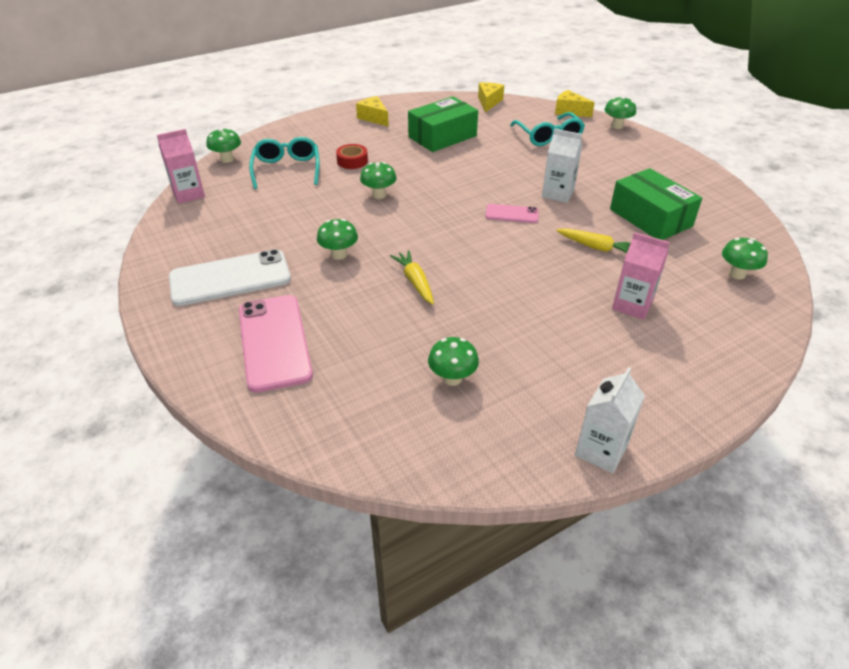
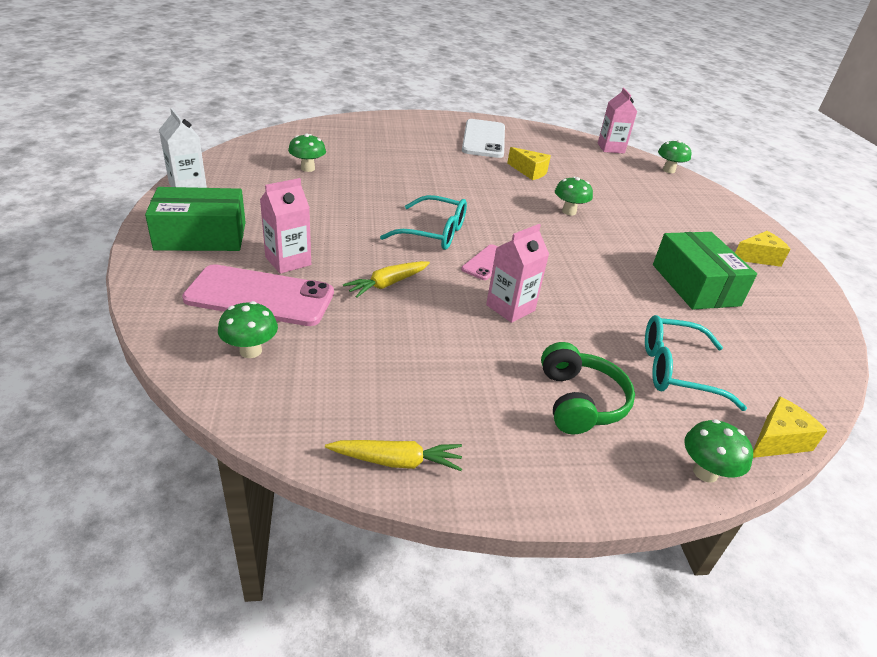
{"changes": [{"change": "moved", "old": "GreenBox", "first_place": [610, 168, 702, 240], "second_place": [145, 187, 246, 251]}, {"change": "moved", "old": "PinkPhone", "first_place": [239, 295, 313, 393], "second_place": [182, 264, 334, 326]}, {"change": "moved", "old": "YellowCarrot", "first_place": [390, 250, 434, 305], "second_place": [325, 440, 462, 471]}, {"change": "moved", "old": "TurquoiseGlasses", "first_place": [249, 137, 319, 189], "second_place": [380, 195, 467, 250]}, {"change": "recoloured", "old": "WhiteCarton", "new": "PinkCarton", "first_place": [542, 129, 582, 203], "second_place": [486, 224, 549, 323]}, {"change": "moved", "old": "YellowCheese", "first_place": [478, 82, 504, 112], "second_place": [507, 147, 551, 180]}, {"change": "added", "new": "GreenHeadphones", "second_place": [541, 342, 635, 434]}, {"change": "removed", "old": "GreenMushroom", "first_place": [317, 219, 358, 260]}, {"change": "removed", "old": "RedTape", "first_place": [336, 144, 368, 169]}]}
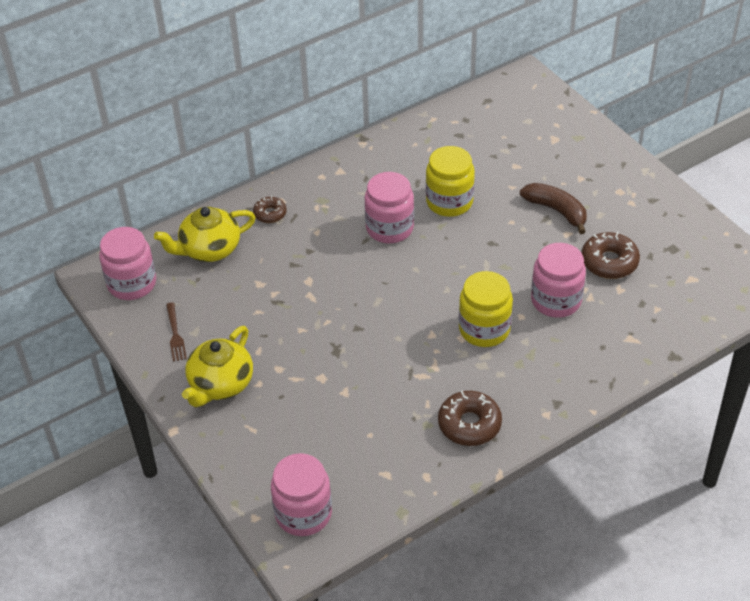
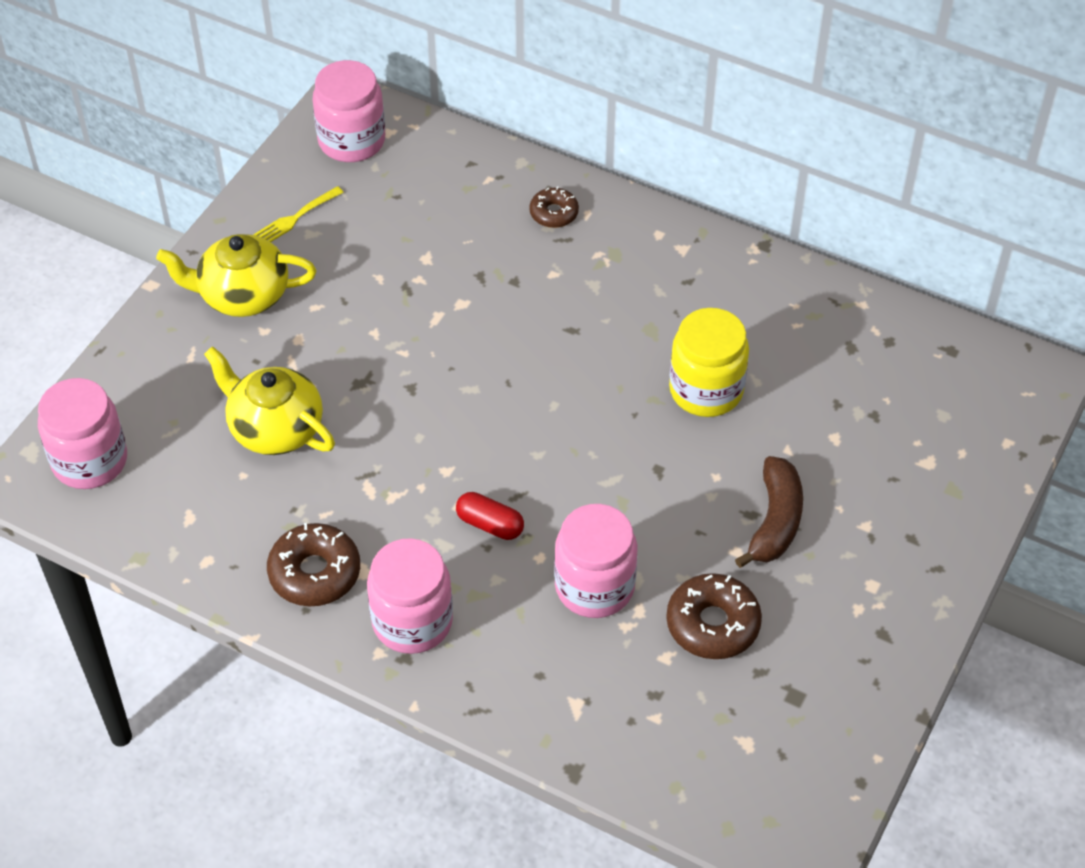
{"changes": [{"change": "moved", "old": "YellowTeapot", "first_place": [154, 207, 256, 262], "second_place": [204, 346, 335, 455]}, {"change": "recoloured", "old": "BrownFork", "new": "YellowFork", "first_place": [166, 302, 187, 362], "second_place": [253, 186, 344, 242]}, {"change": "moved", "old": "PinkJar", "first_place": [365, 172, 414, 243], "second_place": [367, 538, 453, 654]}, {"change": "replaced", "old": "YellowJar", "new": "RedCapsule", "first_place": [459, 271, 513, 347], "second_place": [456, 492, 524, 540]}]}
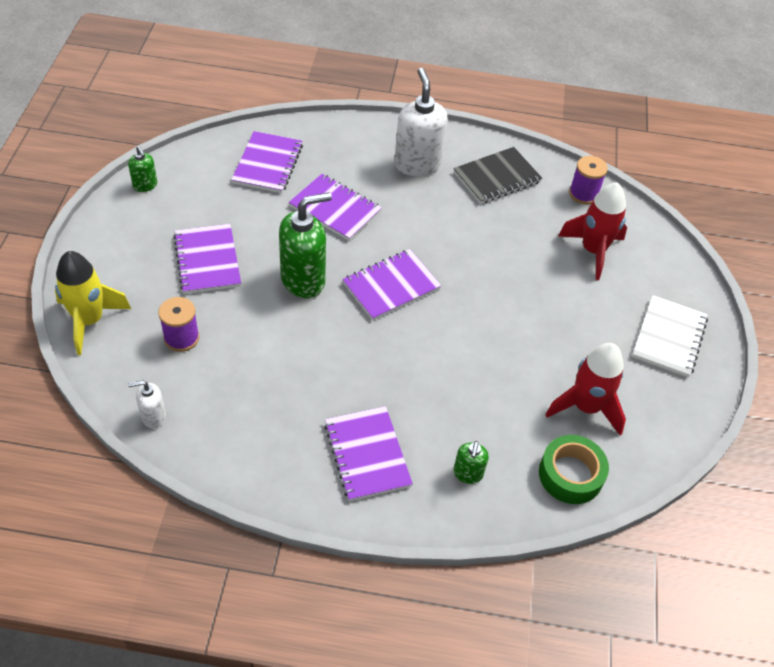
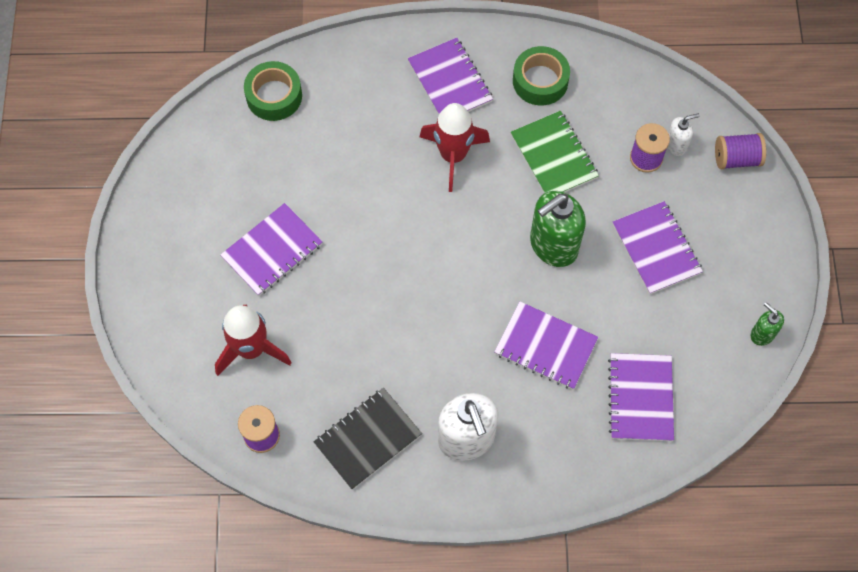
{"changes": [{"change": "moved", "old": "PurpleNotebook", "first_place": [342, 249, 441, 321], "second_place": [220, 203, 323, 296]}, {"change": "moved", "old": "RedRocket", "first_place": [545, 343, 626, 435], "second_place": [419, 103, 490, 192]}, {"change": "added", "new": "GreenNotebook", "second_place": [511, 111, 599, 193]}, {"change": "added", "new": "GreenTape", "second_place": [513, 46, 570, 105]}, {"change": "moved", "old": "WhiteSoapDispenser", "first_place": [128, 380, 166, 429], "second_place": [667, 113, 700, 156]}, {"change": "replaced", "old": "YellowRocket", "new": "PurpleSpool", "first_place": [55, 251, 131, 355], "second_place": [715, 133, 766, 169]}, {"change": "removed", "old": "GreenSoapDispenser", "first_place": [453, 441, 489, 484]}, {"change": "removed", "old": "WhiteNotebook", "first_place": [632, 295, 708, 377]}]}
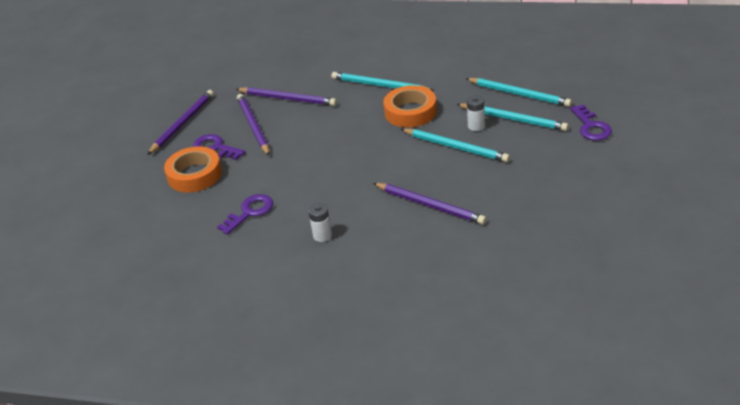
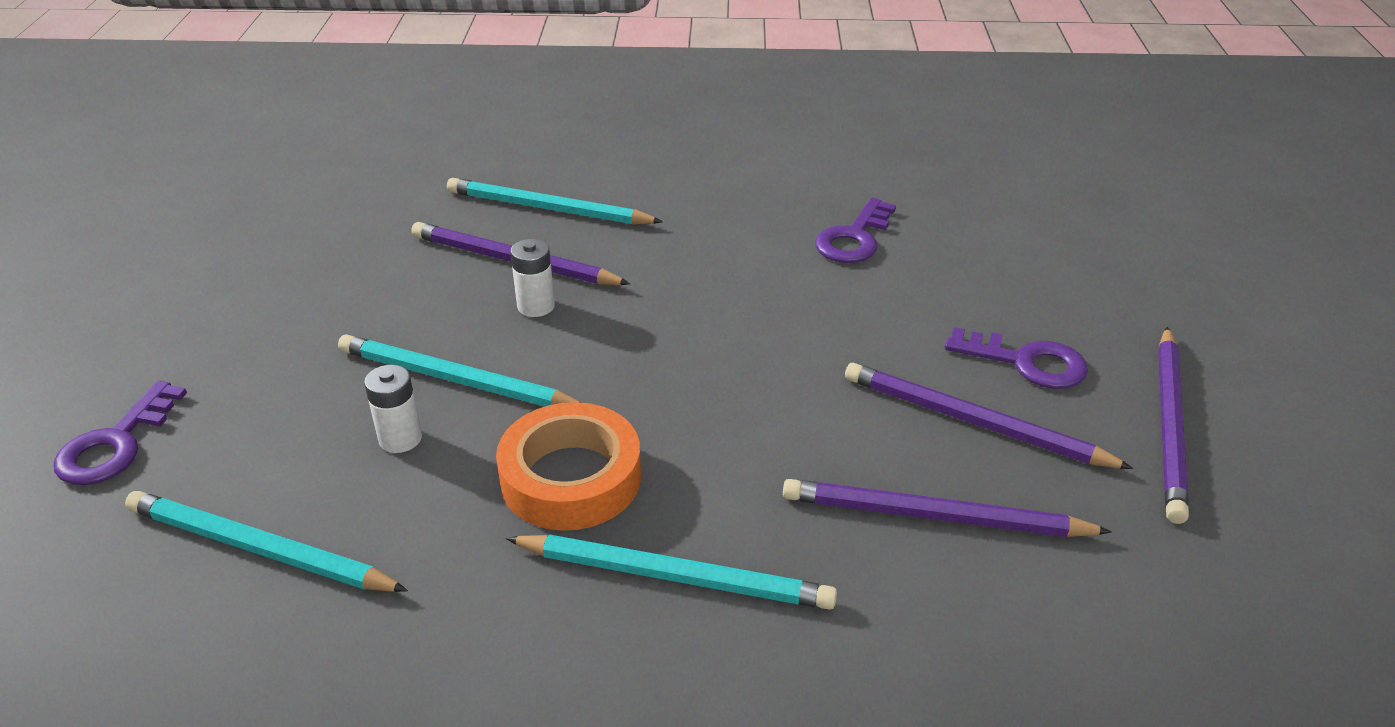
{"changes": [{"change": "turned", "old": "PurpleKey", "first_place": [570, 104, 612, 141], "second_place": [54, 381, 187, 485], "degrees": -135}, {"change": "moved", "old": "TurquoisePencil", "first_place": [456, 103, 569, 131], "second_place": [447, 178, 663, 225]}, {"change": "moved", "old": "WhiteBattery", "first_place": [308, 203, 332, 242], "second_place": [510, 239, 555, 317]}, {"change": "turned", "old": "PurplePencil", "first_place": [237, 94, 270, 156], "second_place": [845, 363, 1133, 469], "degrees": 150}, {"change": "removed", "old": "OrangeTape", "first_place": [164, 146, 222, 193]}]}
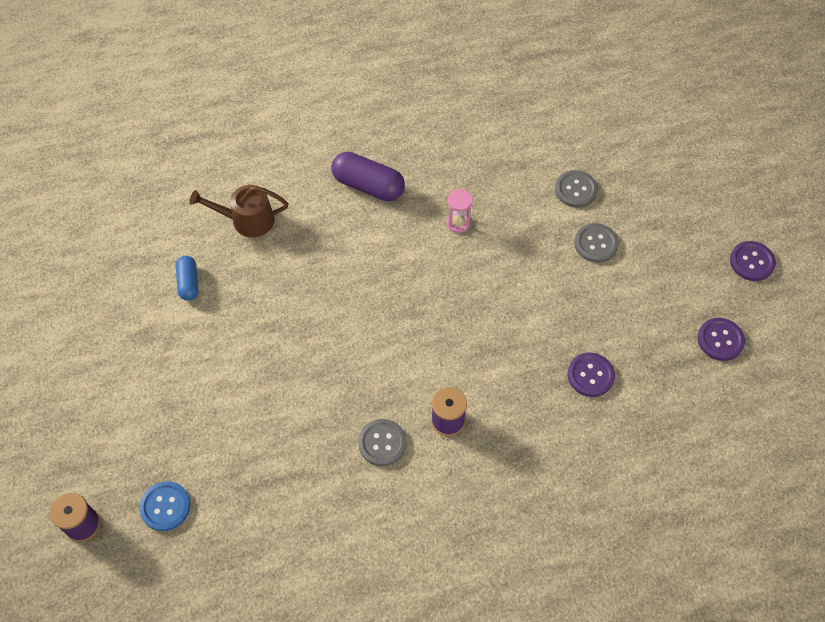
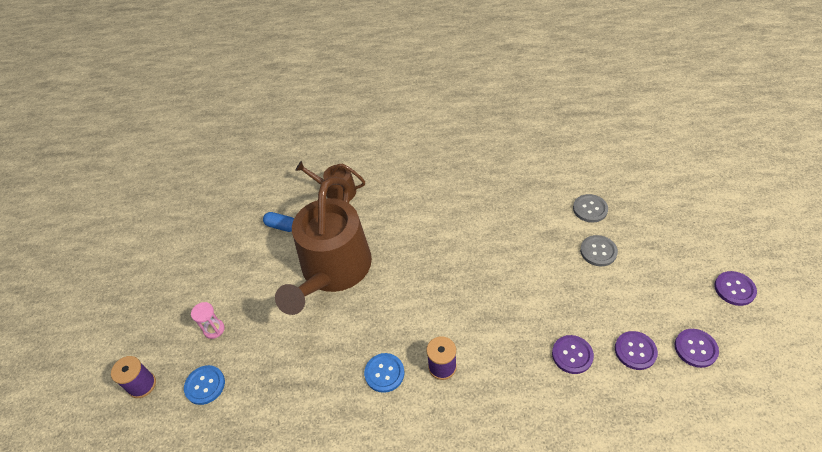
{"changes": [{"change": "moved", "old": "PinkHourglass", "first_place": [446, 189, 473, 233], "second_place": [191, 302, 225, 339]}, {"change": "turned", "old": "BlueCapsule", "first_place": [176, 256, 198, 301], "second_place": [263, 212, 294, 232], "degrees": -75}, {"change": "added", "new": "BrownWateringCan", "second_place": [275, 177, 372, 315]}, {"change": "recoloured", "old": "GreyButton", "new": "BlueButton", "first_place": [358, 419, 407, 466], "second_place": [364, 353, 404, 393]}, {"change": "added", "new": "PurpleButton", "second_place": [615, 331, 658, 370]}, {"change": "removed", "old": "PurpleCapsule", "first_place": [331, 152, 405, 201]}]}
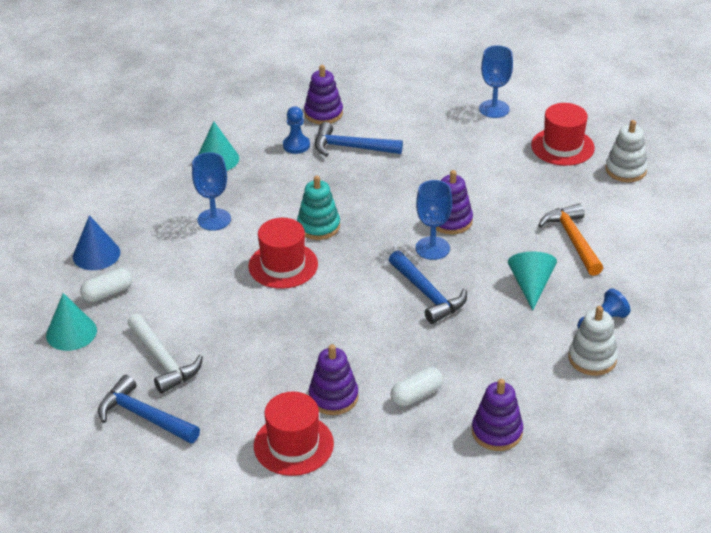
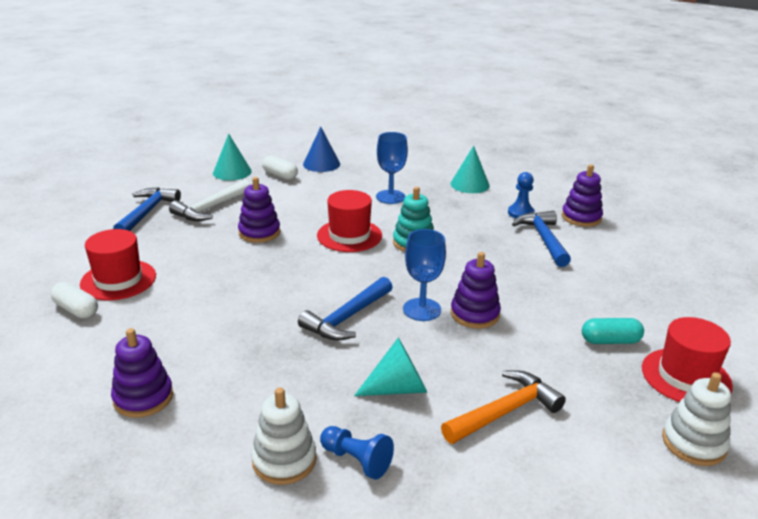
{"changes": [{"change": "moved", "old": "WhiteCapsule", "first_place": [391, 367, 443, 406], "second_place": [51, 282, 98, 319]}, {"change": "moved", "old": "PurpleStackingToy", "first_place": [309, 344, 358, 415], "second_place": [238, 177, 280, 243]}, {"change": "added", "new": "TurquoiseCapsule", "second_place": [582, 318, 644, 344]}, {"change": "removed", "old": "BlueGoblet", "first_place": [479, 45, 513, 118]}]}
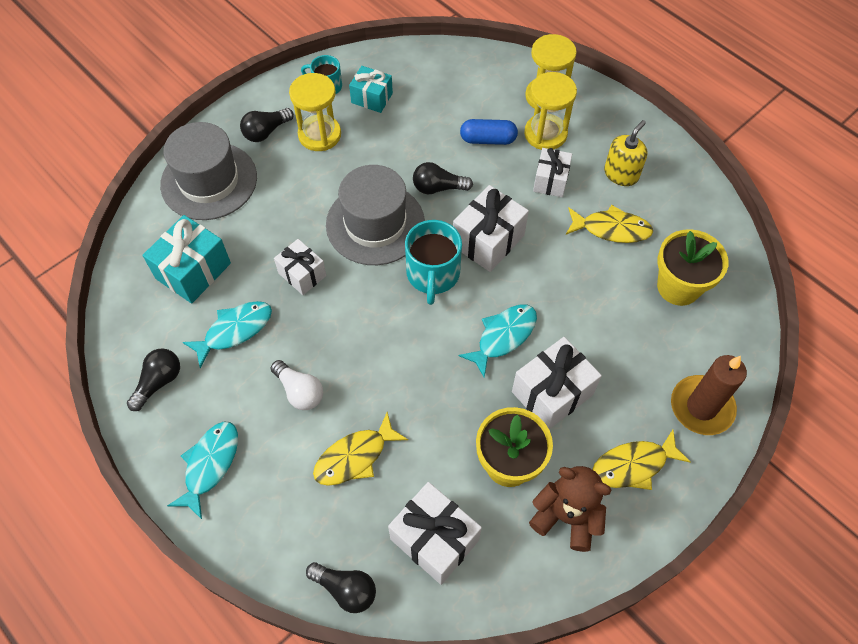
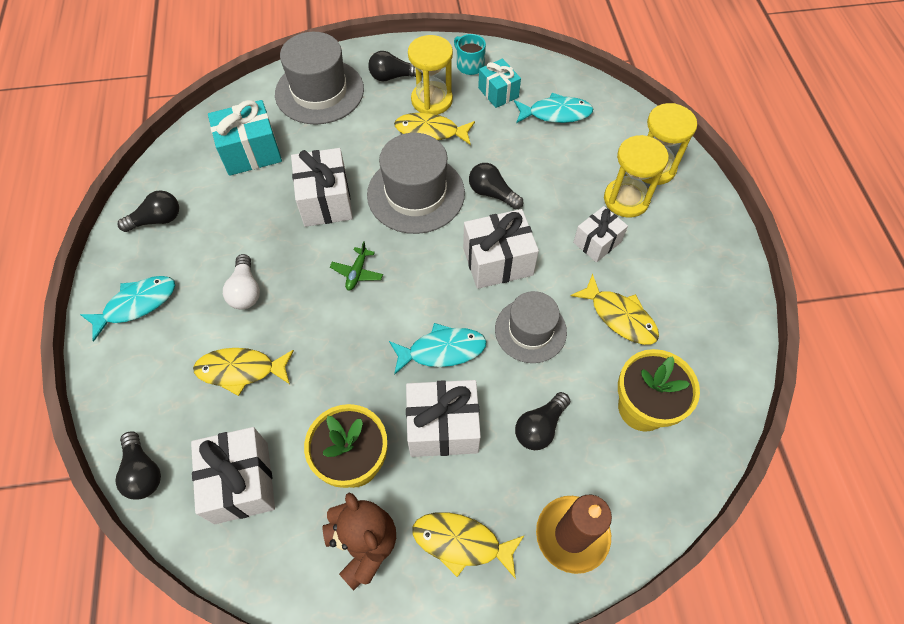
{"changes": [{"change": "resized", "old": "WhiteGift", "first_place": [274, 239, 326, 295], "second_place": [291, 148, 353, 227], "factor": 1.55}, {"change": "added", "new": "GreenPlane", "second_place": [330, 241, 383, 290]}, {"change": "added", "new": "YellowFish", "second_place": [394, 113, 475, 145]}, {"change": "added", "new": "GreyHat", "second_place": [495, 291, 567, 363]}, {"change": "moved", "old": "TurquoiseFish", "first_place": [182, 301, 272, 368], "second_place": [514, 93, 593, 123]}, {"change": "added", "new": "BlackLightBulb", "second_place": [515, 392, 570, 450]}, {"change": "removed", "old": "TurquoiseMug", "first_place": [405, 220, 462, 305]}, {"change": "removed", "old": "BlueCapsule", "first_place": [460, 119, 518, 145]}, {"change": "removed", "old": "YellowSoapDispenser", "first_place": [604, 120, 648, 186]}]}
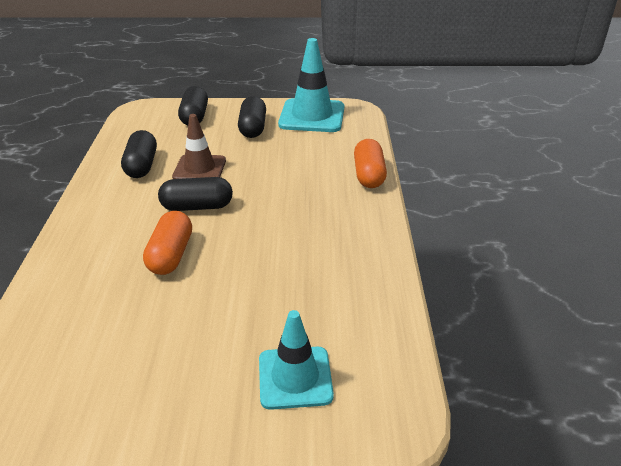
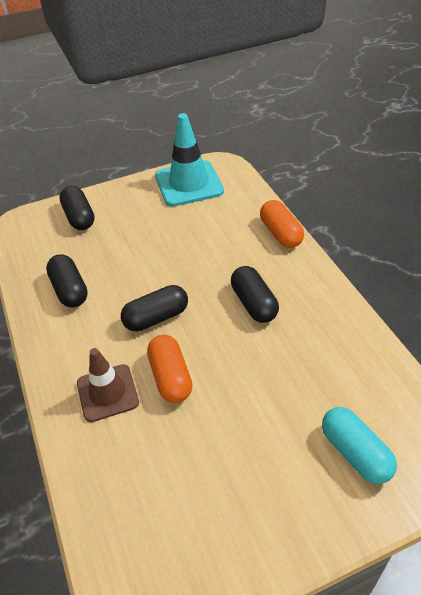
{"changes": [{"change": "moved", "old": "BrownTrafficCone", "first_place": [172, 114, 226, 179], "second_place": [77, 348, 139, 422]}, {"change": "moved", "old": "BlackCapsule", "first_place": [238, 96, 266, 138], "second_place": [231, 266, 279, 323]}, {"change": "replaced", "old": "TurquoiseTrafficCone", "new": "TurquoiseCapsule", "first_place": [259, 310, 334, 410], "second_place": [322, 407, 397, 484]}]}
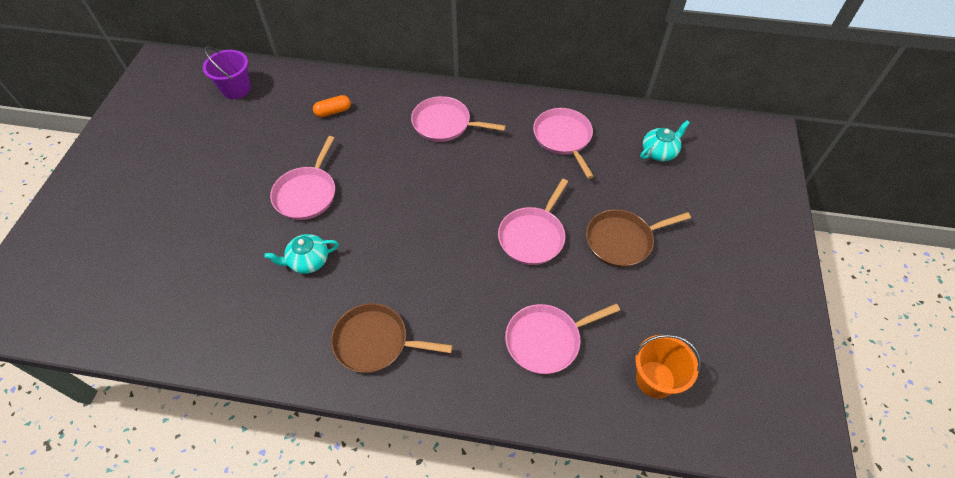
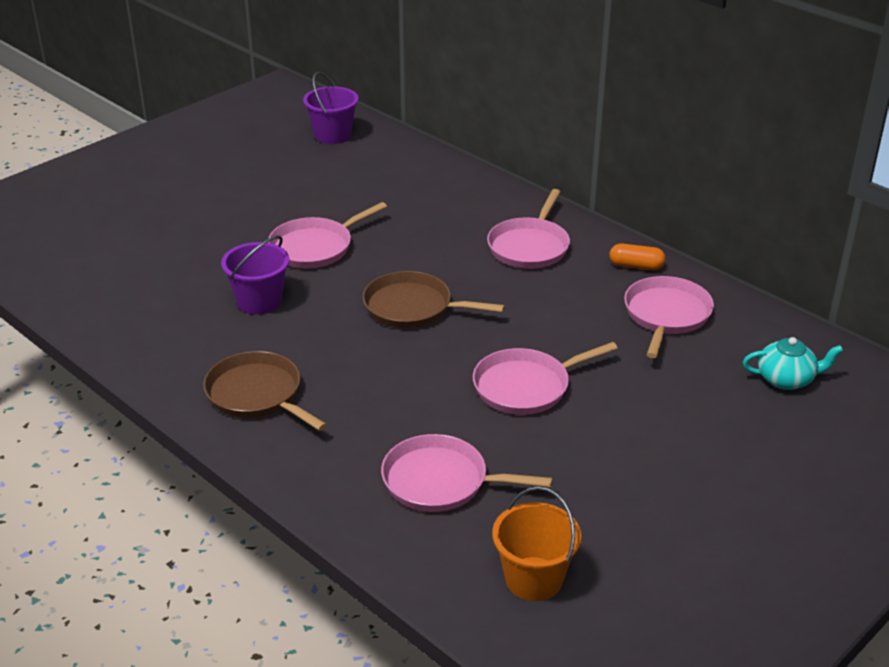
{"changes": [{"change": "replaced", "old": "TurquoiseTeapot", "new": "PurpleBucket", "first_place": [264, 234, 339, 274], "second_place": [221, 236, 290, 315]}, {"change": "moved", "old": "BrownPan", "first_place": [586, 209, 691, 268], "second_place": [363, 271, 505, 328]}, {"change": "turned", "old": "PinkPan", "first_place": [411, 96, 506, 142], "second_place": [487, 189, 570, 269], "degrees": -120}, {"change": "moved", "old": "OrangeCapsule", "first_place": [313, 95, 351, 117], "second_place": [609, 244, 666, 270]}]}
